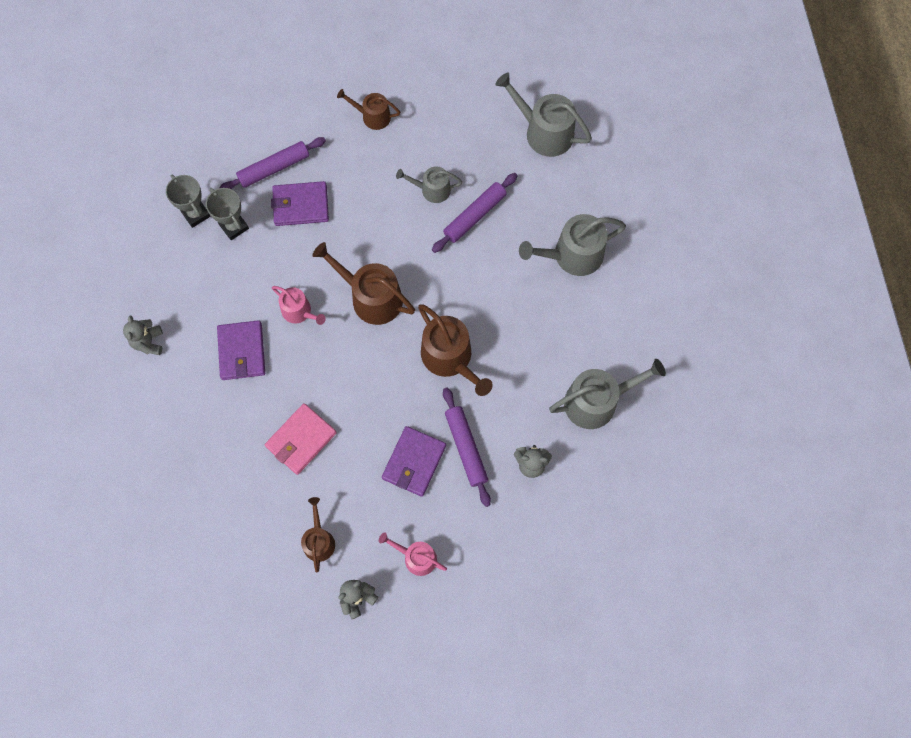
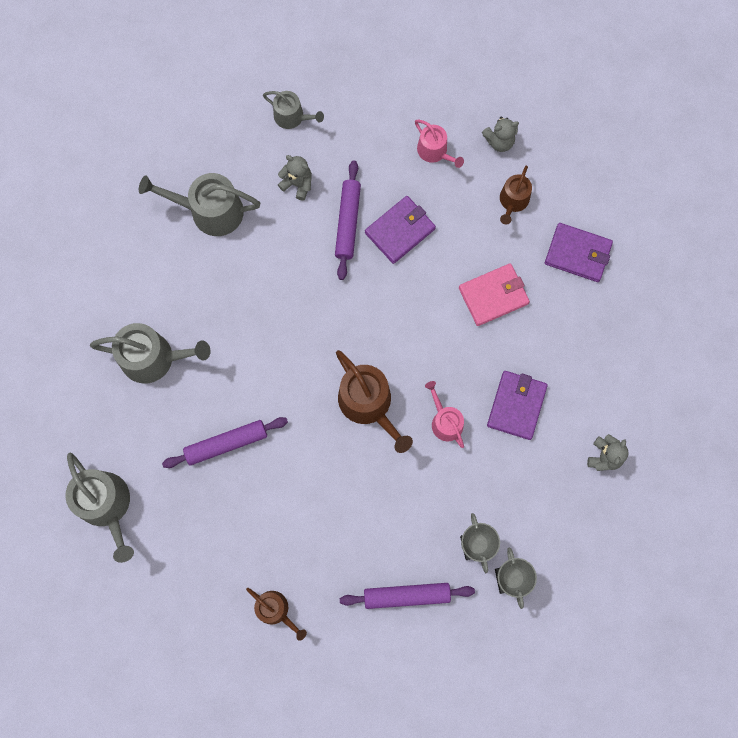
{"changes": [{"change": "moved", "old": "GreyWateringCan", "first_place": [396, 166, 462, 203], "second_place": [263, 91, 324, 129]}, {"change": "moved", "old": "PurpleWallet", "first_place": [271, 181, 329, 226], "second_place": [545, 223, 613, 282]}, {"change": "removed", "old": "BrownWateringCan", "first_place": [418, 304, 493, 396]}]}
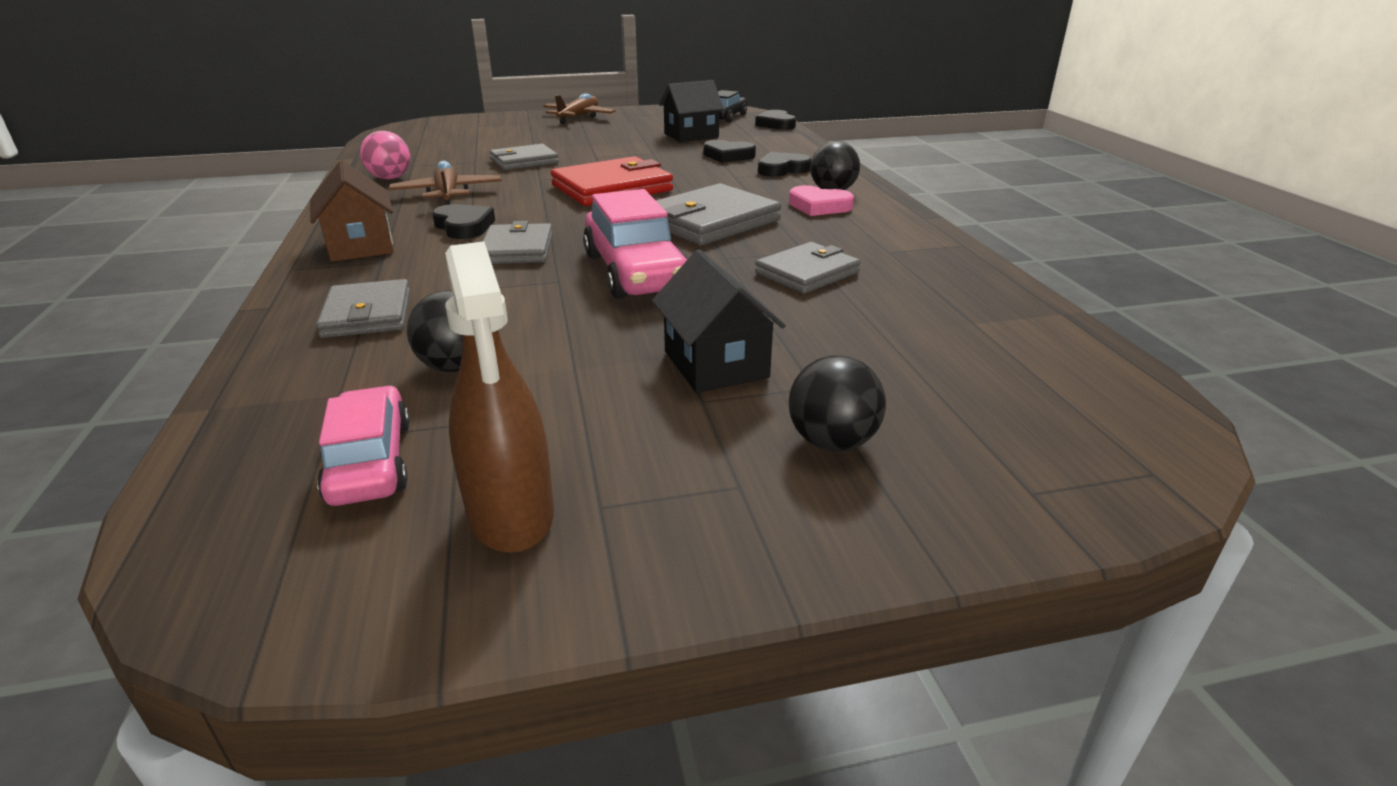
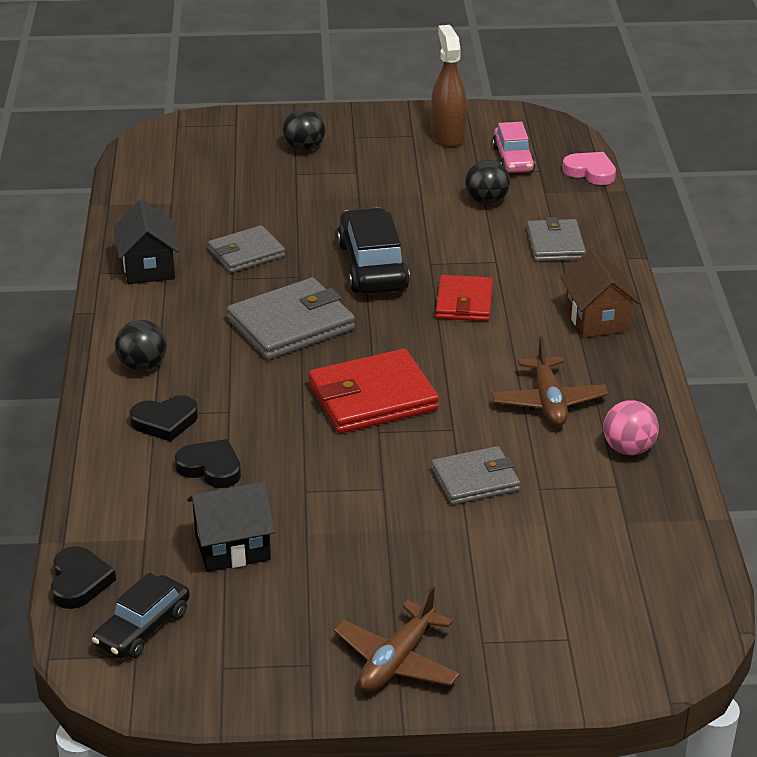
{"changes": [{"change": "moved", "old": "BlackHouse", "first_place": [652, 250, 786, 393], "second_place": [114, 199, 179, 284]}, {"change": "recoloured", "old": "PinkCar", "new": "BlackCar", "first_place": [583, 189, 688, 299], "second_place": [337, 207, 410, 294]}, {"change": "recoloured", "old": "GreyWallet", "new": "RedWallet", "first_place": [482, 221, 553, 264], "second_place": [436, 275, 493, 321]}, {"change": "moved", "old": "PinkHeart", "first_place": [789, 185, 854, 216], "second_place": [562, 152, 616, 185]}, {"change": "removed", "old": "BlackHeart", "first_place": [432, 204, 495, 239]}]}
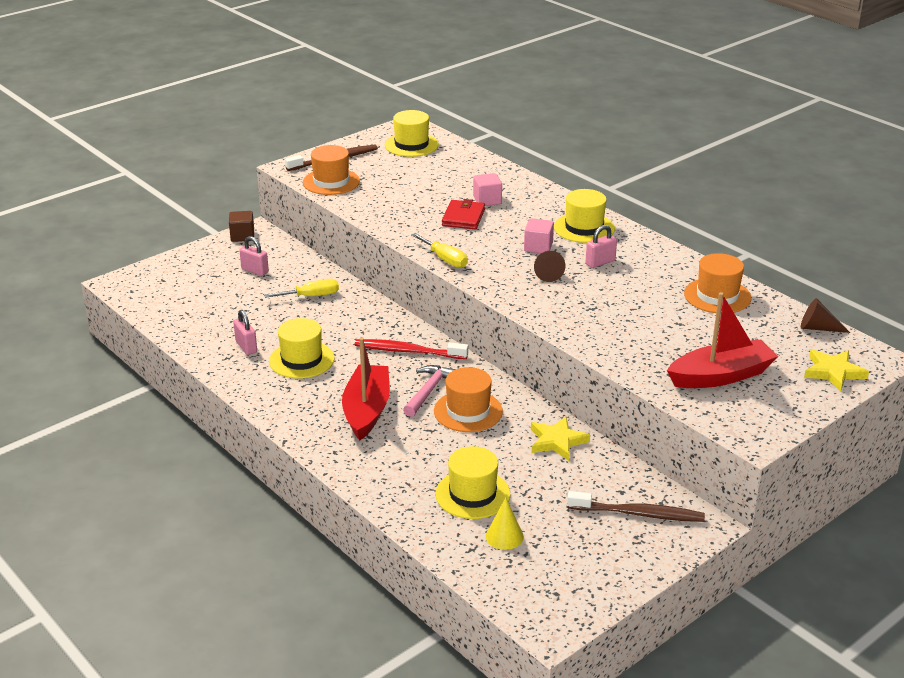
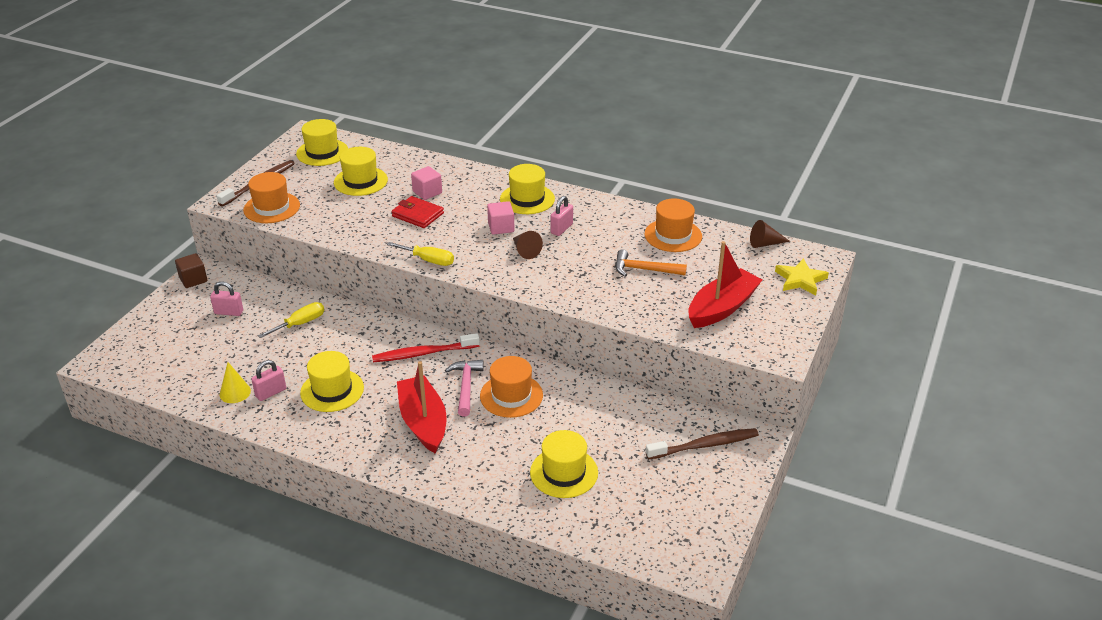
{"changes": [{"change": "moved", "old": "YellowCone", "first_place": [486, 498, 524, 550], "second_place": [220, 362, 251, 403]}, {"change": "turned", "old": "PinkPadlock", "first_place": [233, 310, 257, 355], "second_place": [251, 360, 286, 401], "degrees": -75}, {"change": "added", "new": "YellowHat", "second_place": [334, 147, 388, 196]}, {"change": "turned", "old": "RedWallet", "first_place": [442, 199, 485, 229], "second_place": [392, 196, 444, 228], "degrees": -45}, {"change": "added", "new": "OrangeHammer", "second_place": [615, 249, 687, 277]}, {"change": "removed", "old": "YellowStar", "first_place": [531, 416, 590, 461]}]}
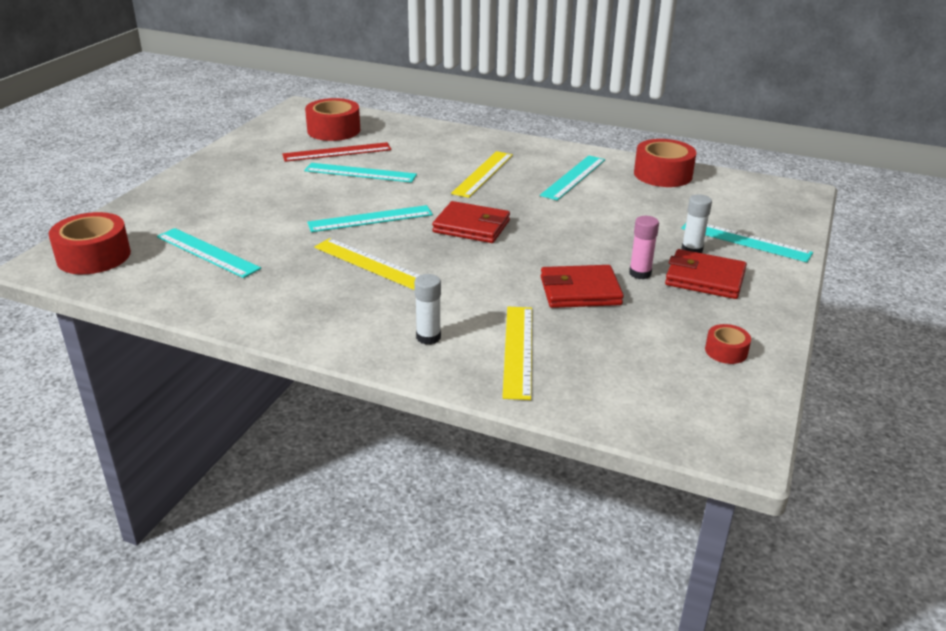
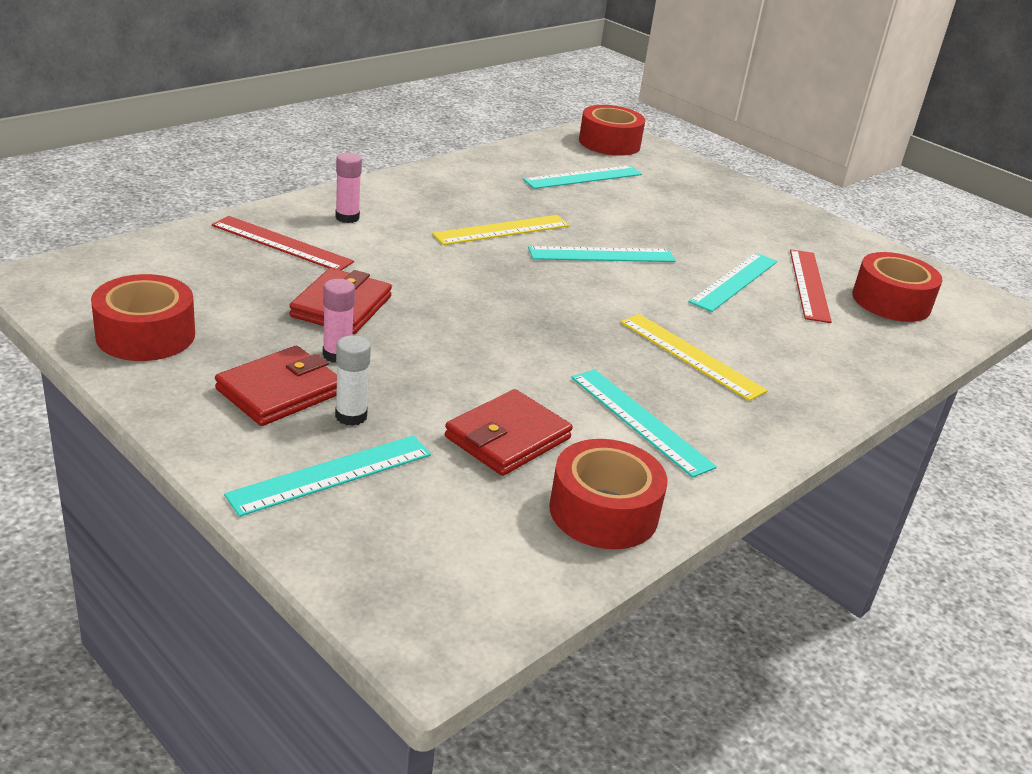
{"changes": [{"change": "resized", "old": "RedTape", "first_place": [705, 324, 751, 364], "second_place": [91, 274, 195, 361], "factor": 1.94}, {"change": "recoloured", "old": "YellowRuler", "new": "RedRuler", "first_place": [502, 307, 532, 400], "second_place": [212, 216, 354, 270]}, {"change": "recoloured", "old": "WhiteGlueStick", "new": "PinkGlueStick", "first_place": [414, 274, 441, 345], "second_place": [335, 153, 362, 223]}, {"change": "moved", "old": "RedWallet", "first_place": [432, 201, 510, 243], "second_place": [445, 389, 573, 476]}, {"change": "turned", "old": "TurquoiseRuler", "first_place": [307, 205, 433, 232], "second_place": [528, 246, 676, 262], "degrees": 75}]}
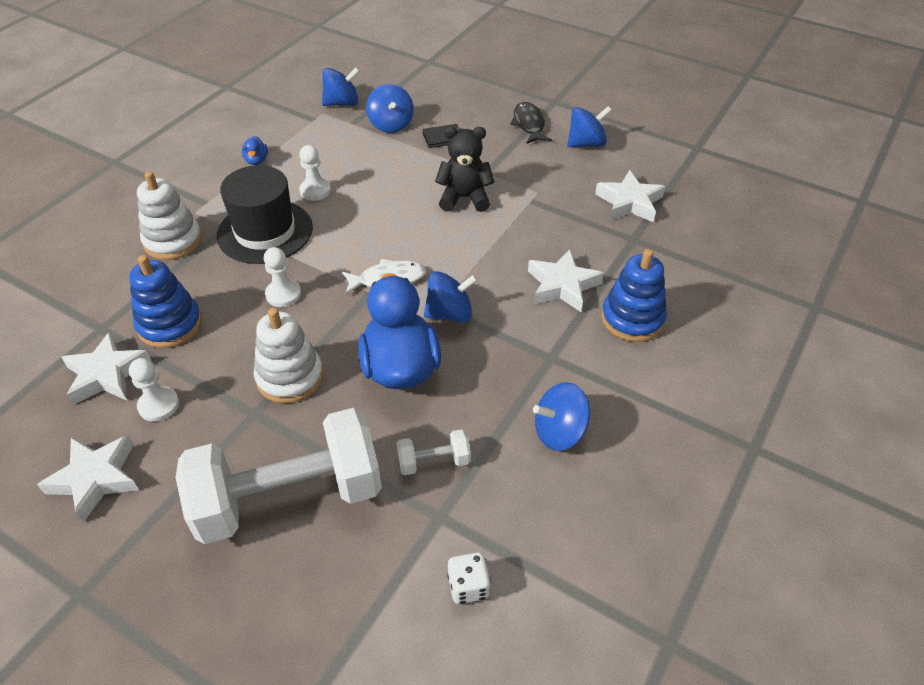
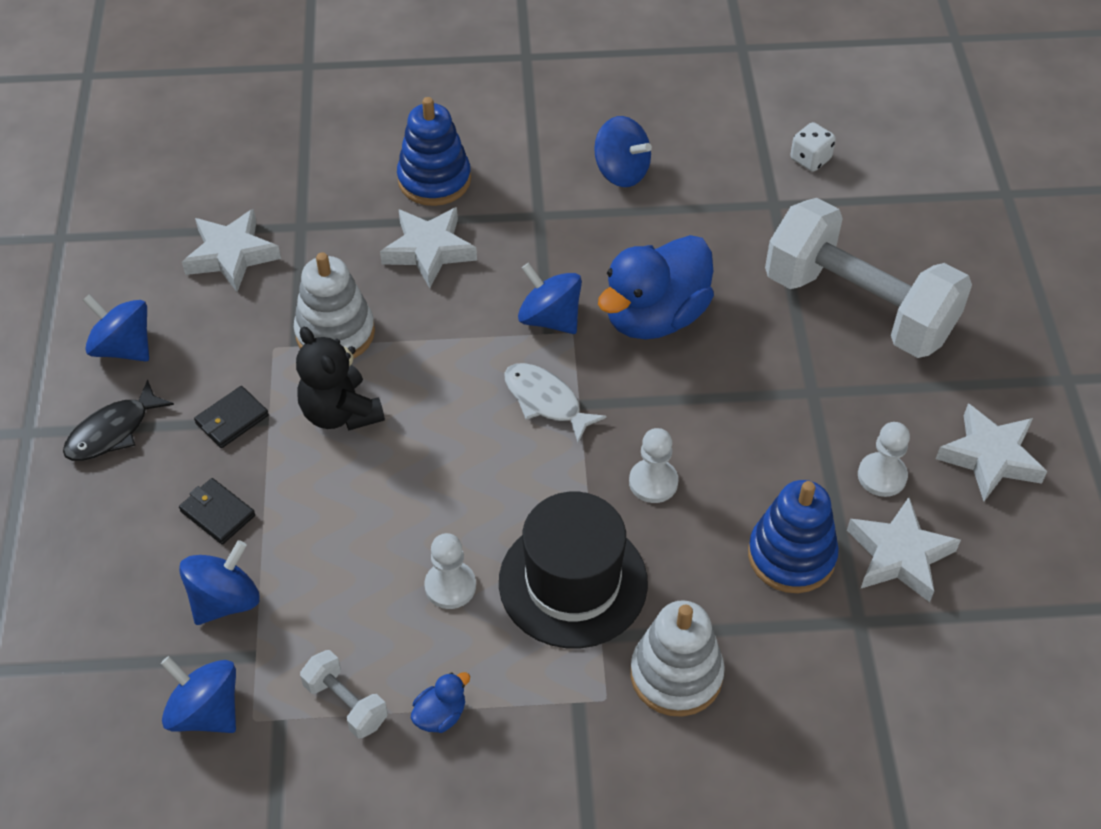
{"changes": [{"change": "added", "new": "BlackWallet", "second_place": [194, 386, 269, 448]}, {"change": "moved", "old": "WhiteStackingToy", "first_place": [254, 308, 323, 403], "second_place": [294, 252, 375, 359]}, {"change": "moved", "old": "WhiteDumbbell", "first_place": [396, 430, 471, 475], "second_place": [300, 650, 388, 738]}]}
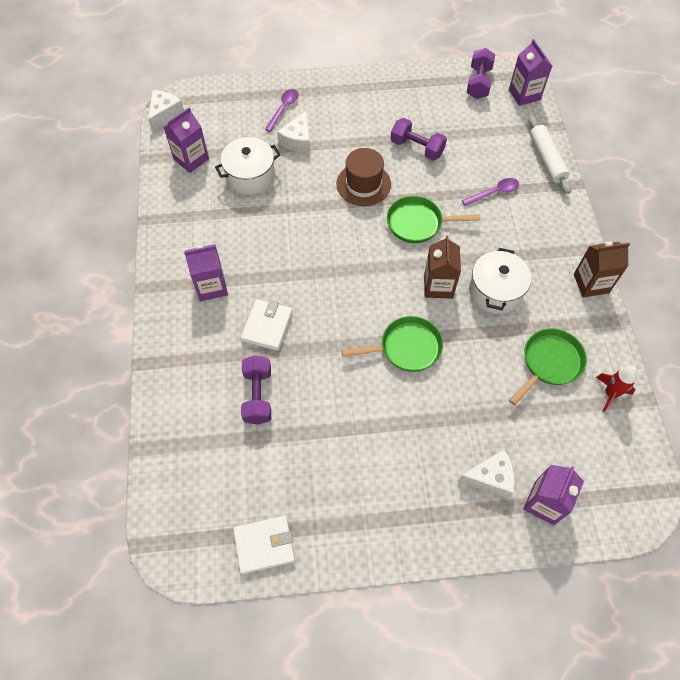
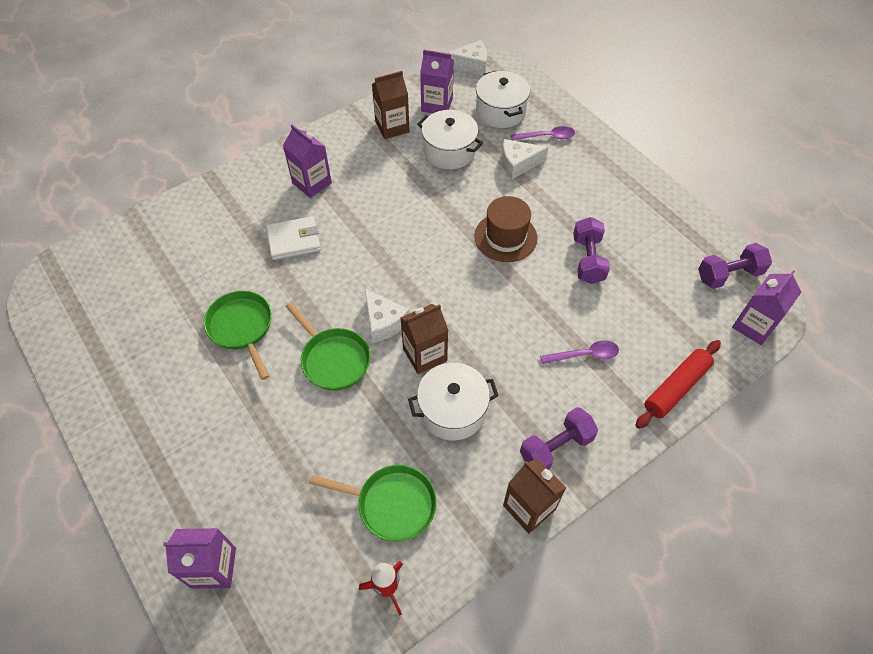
{"changes": [{"change": "moved", "old": "GreenPan", "first_place": [387, 196, 480, 243], "second_place": [204, 291, 272, 380]}, {"change": "moved", "old": "WhiteCheese", "first_place": [458, 449, 515, 499], "second_place": [364, 288, 409, 343]}, {"change": "added", "new": "BrownCarton", "second_place": [372, 71, 410, 139]}, {"change": "added", "new": "WhitePot", "second_place": [476, 71, 530, 128]}, {"change": "moved", "old": "PurpleDumbbell", "first_place": [241, 356, 271, 424], "second_place": [520, 407, 598, 469]}, {"change": "turned", "old": "PurpleSpoon", "first_place": [462, 178, 519, 206], "second_place": [540, 340, 619, 364], "degrees": -45}, {"change": "recoloured", "old": "WhiteRollingPin", "new": "RedRollingPin", "first_place": [529, 116, 571, 194], "second_place": [636, 340, 721, 429]}, {"change": "removed", "old": "WhiteWallet", "first_place": [233, 515, 295, 574]}]}
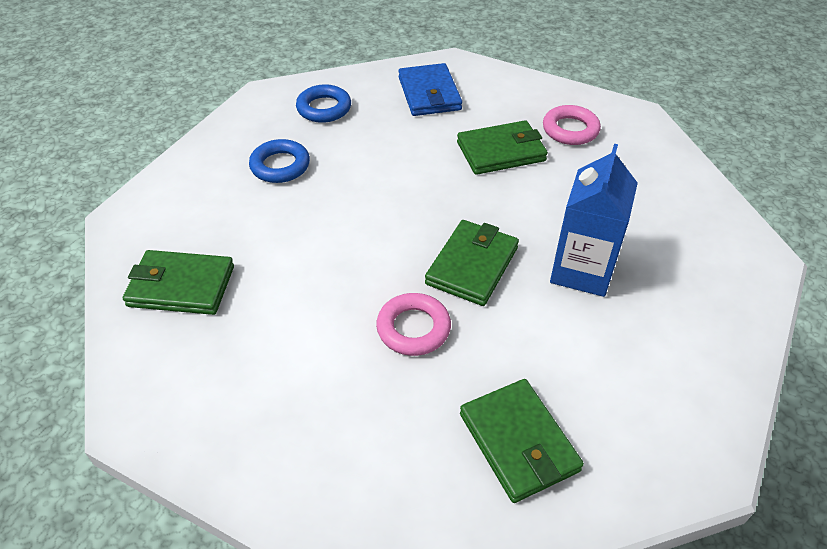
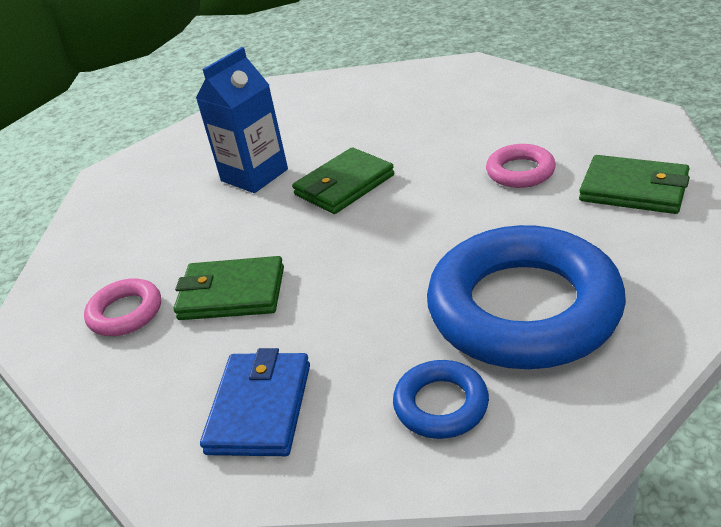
{"changes": [{"change": "resized", "old": "BlueRing", "first_place": [249, 139, 310, 183], "second_place": [427, 225, 626, 369], "factor": 2.24}, {"change": "moved", "old": "PinkRing", "first_place": [376, 293, 451, 356], "second_place": [486, 144, 556, 188]}, {"change": "removed", "old": "GreenWallet", "first_place": [460, 379, 584, 503]}]}
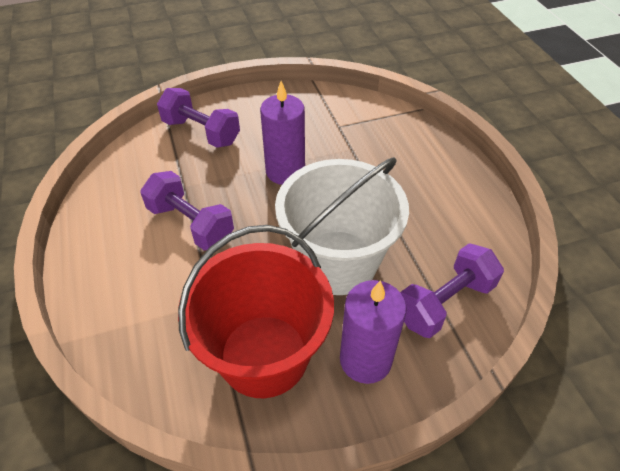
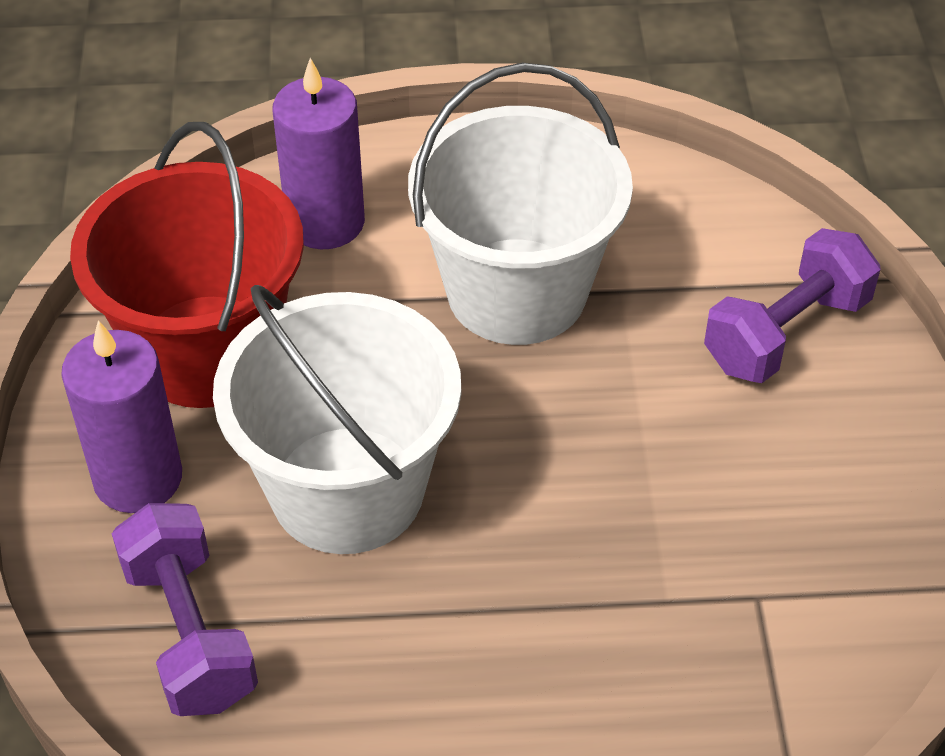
{"changes": [{"change": "moved", "old": "PurpleCandle", "first_place": [260, 81, 305, 185], "second_place": [273, 58, 365, 249]}, {"change": "replaced", "old": "PurpleDumbbell", "new": "WhiteBucket", "first_place": [140, 171, 234, 250], "second_place": [408, 63, 633, 345]}]}
